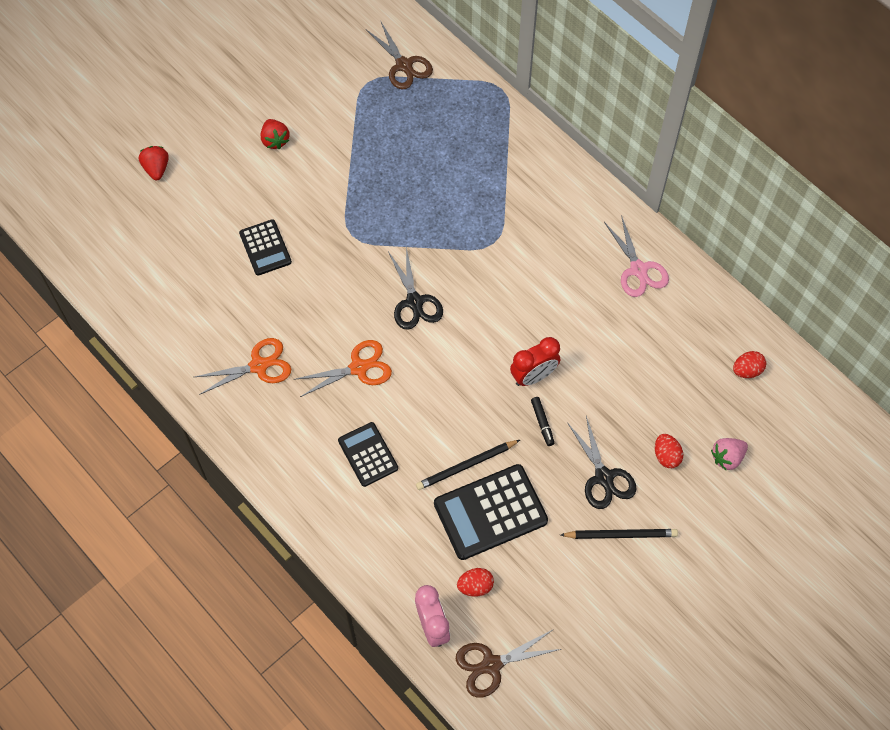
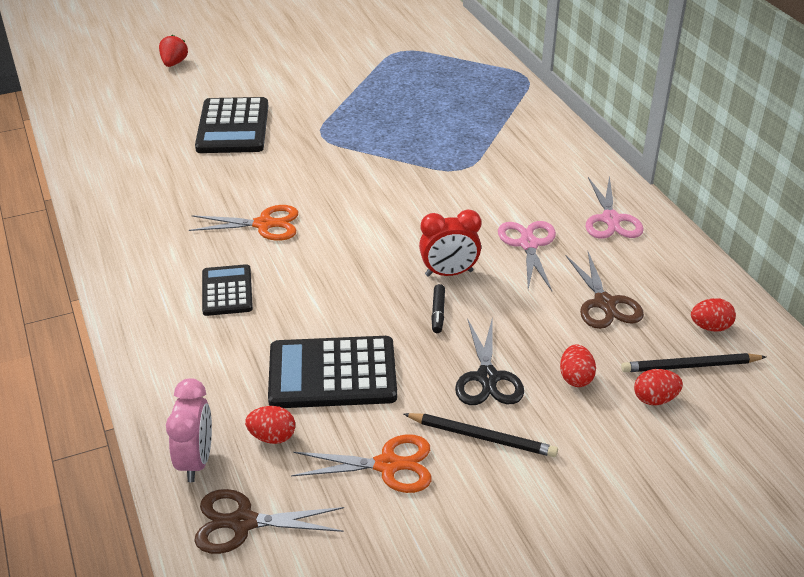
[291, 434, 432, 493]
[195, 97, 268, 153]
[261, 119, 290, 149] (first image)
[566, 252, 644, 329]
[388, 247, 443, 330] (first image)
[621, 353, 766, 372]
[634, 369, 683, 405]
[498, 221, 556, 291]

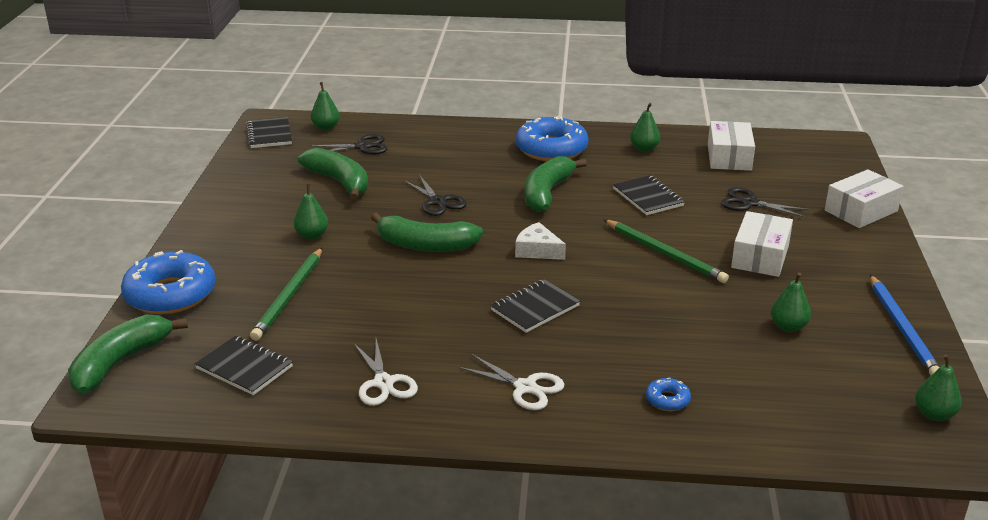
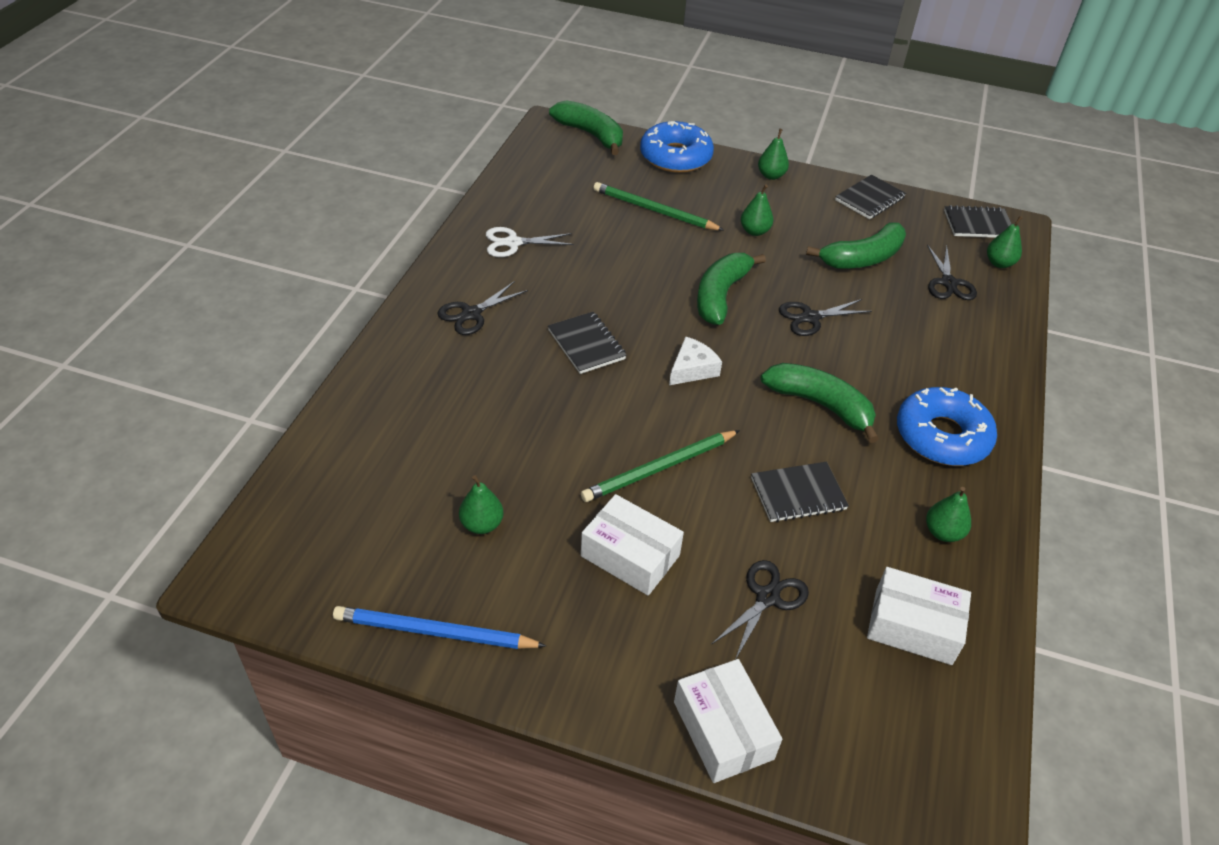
[835, 175, 906, 219]
[437, 281, 528, 335]
[646, 378, 691, 411] (first image)
[758, 129, 789, 180]

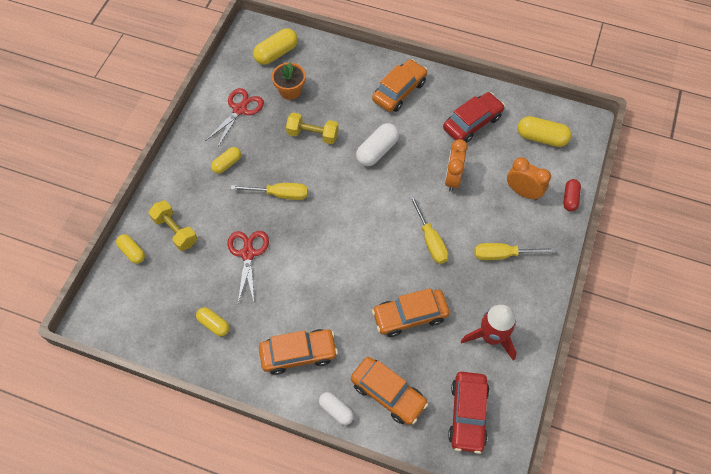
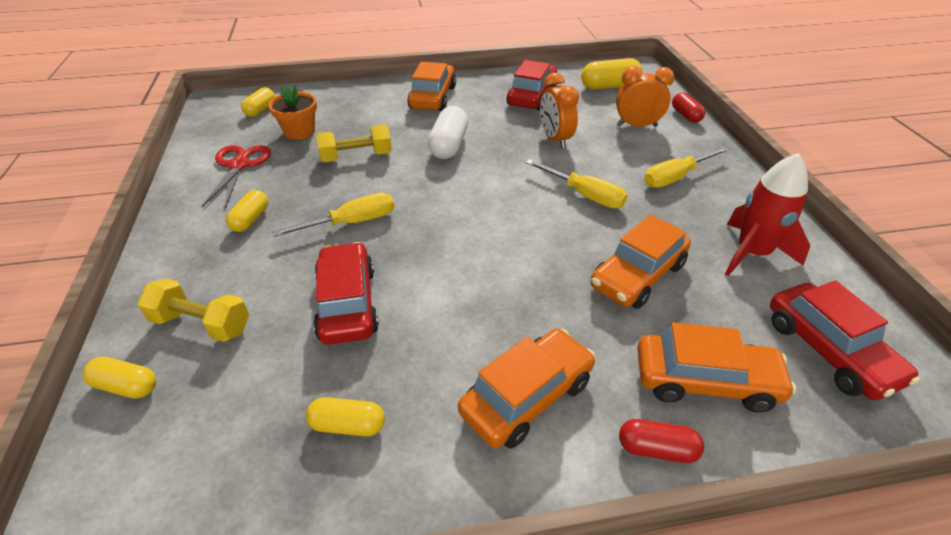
[313, 242, 379, 345]
[241, 87, 275, 117]
[619, 419, 704, 463]

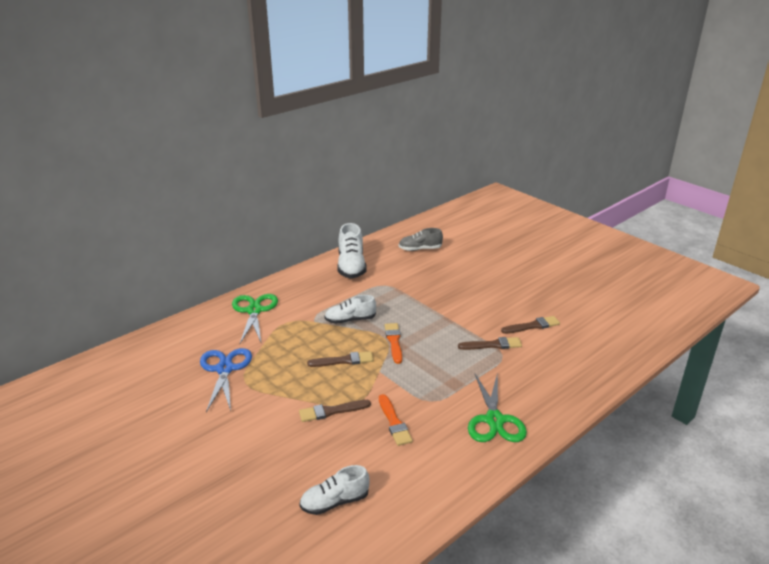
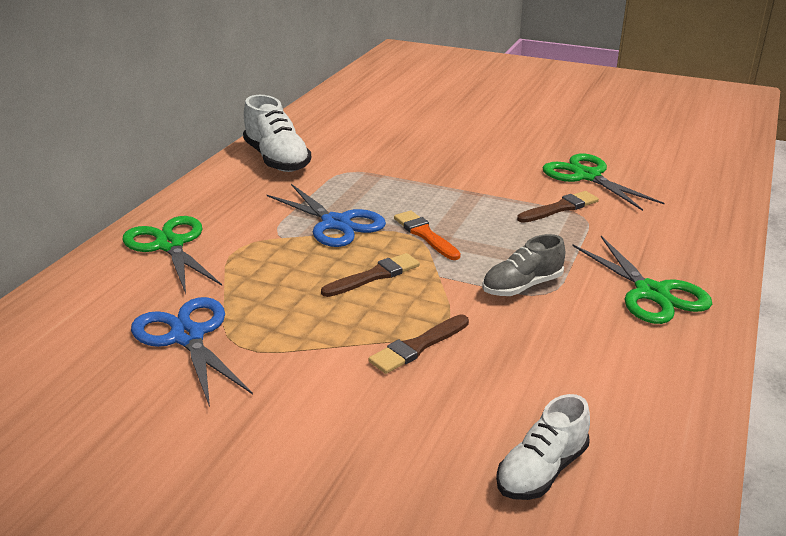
[267, 184, 386, 247]
[379, 394, 413, 446] (first image)
[482, 234, 565, 296]
[543, 153, 665, 211]

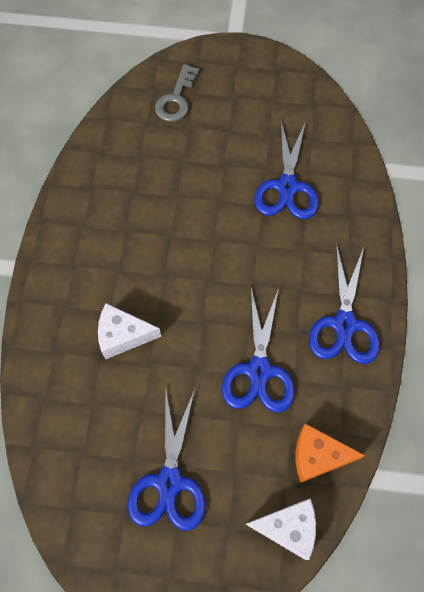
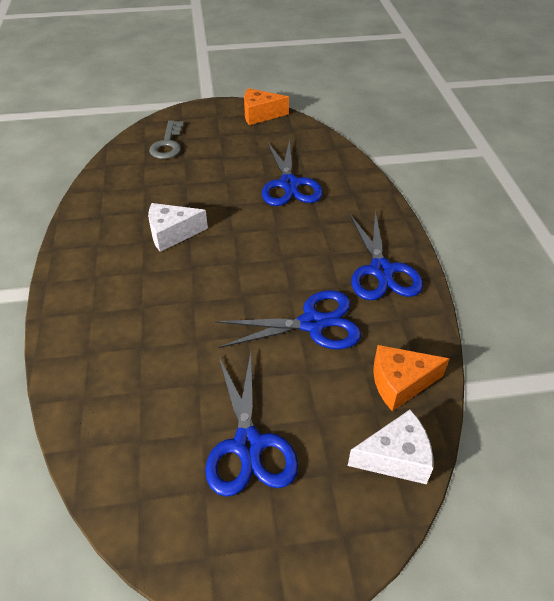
[148, 203, 208, 252]
[215, 290, 361, 349]
[244, 88, 289, 125]

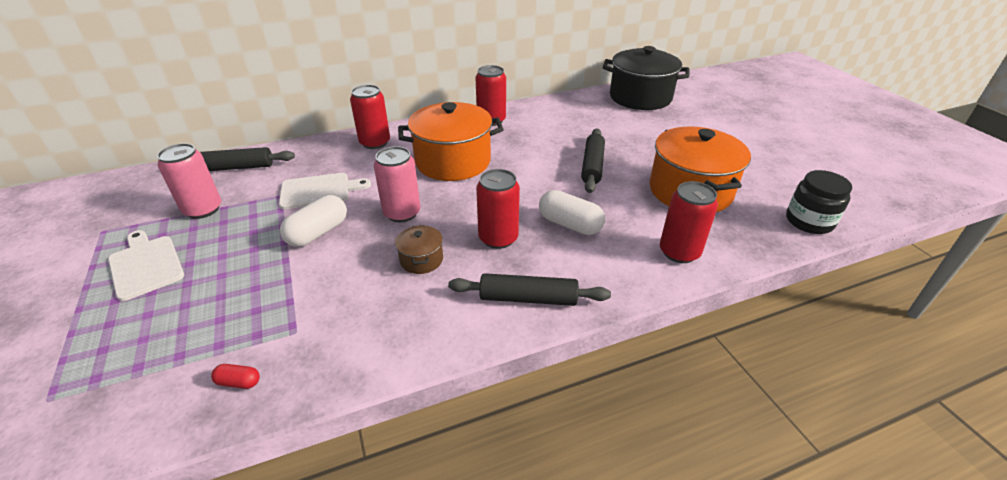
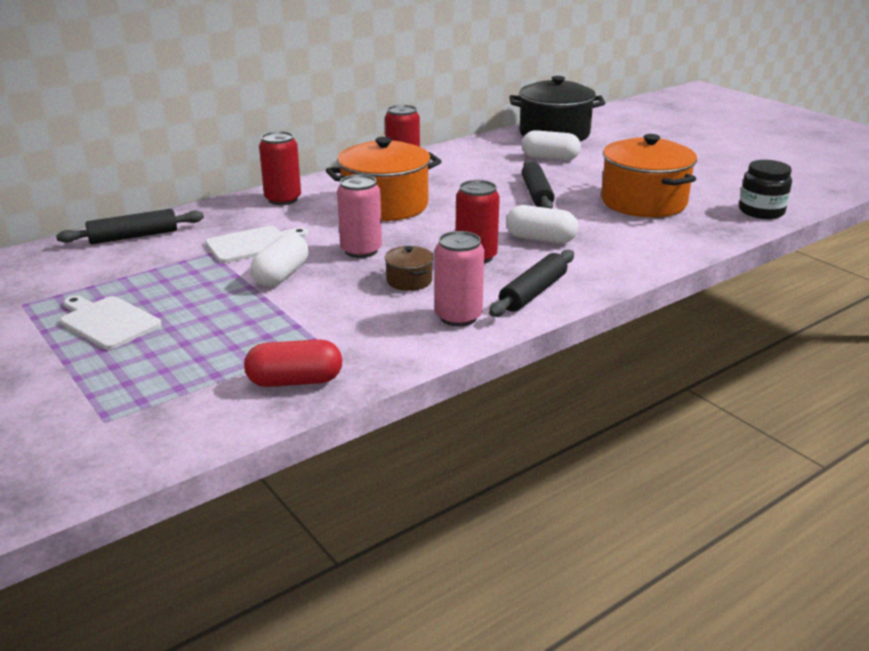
[435, 231, 484, 326]
[244, 339, 342, 387]
[489, 250, 574, 317]
[660, 181, 718, 263] (first image)
[522, 130, 581, 161]

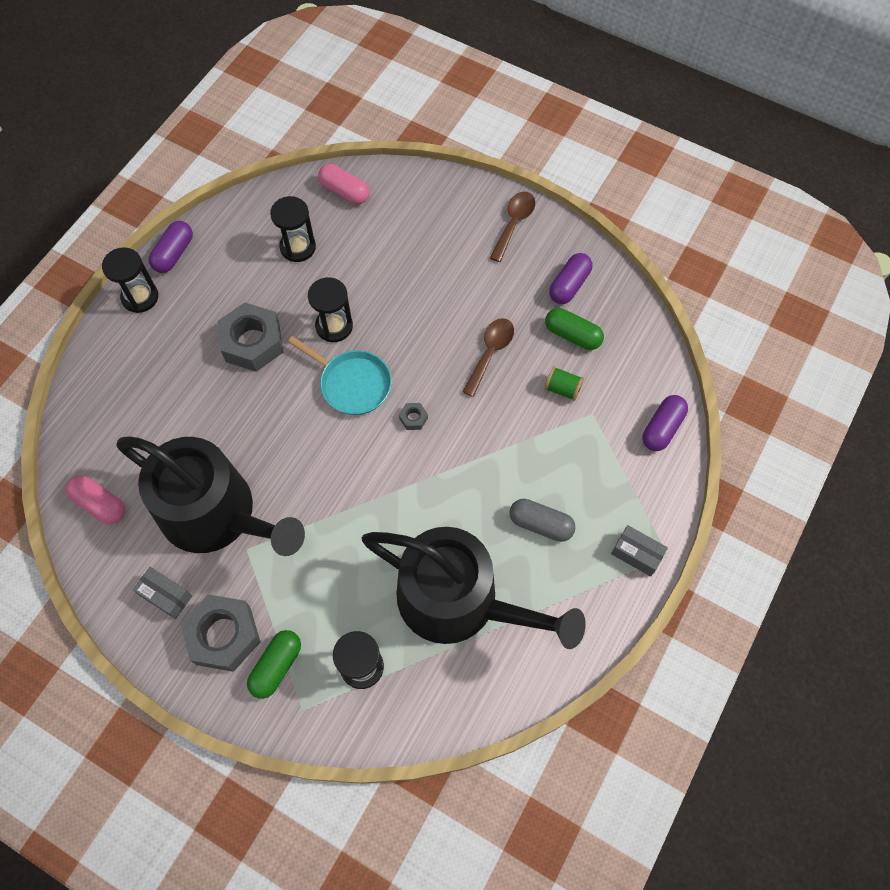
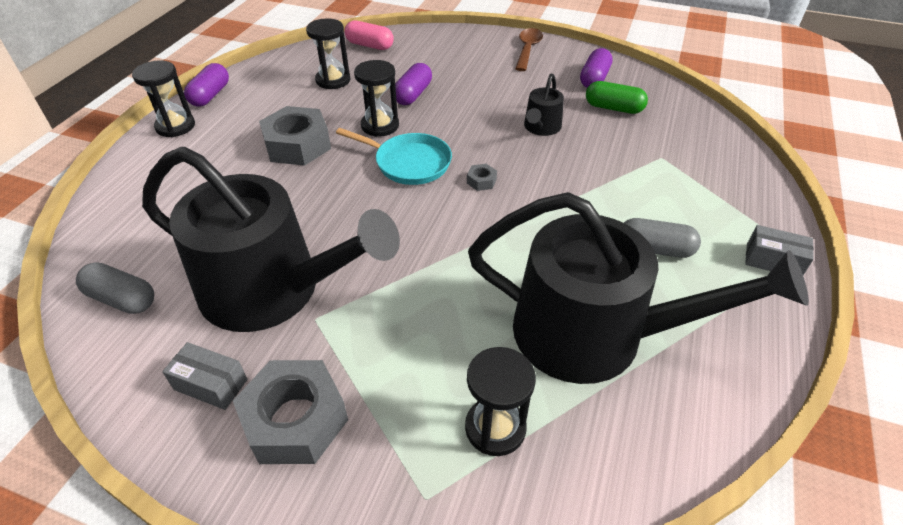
[76, 263, 154, 314]
[247, 630, 301, 699] (first image)
[524, 74, 564, 136]
[544, 366, 584, 401] (first image)
[395, 63, 432, 105]

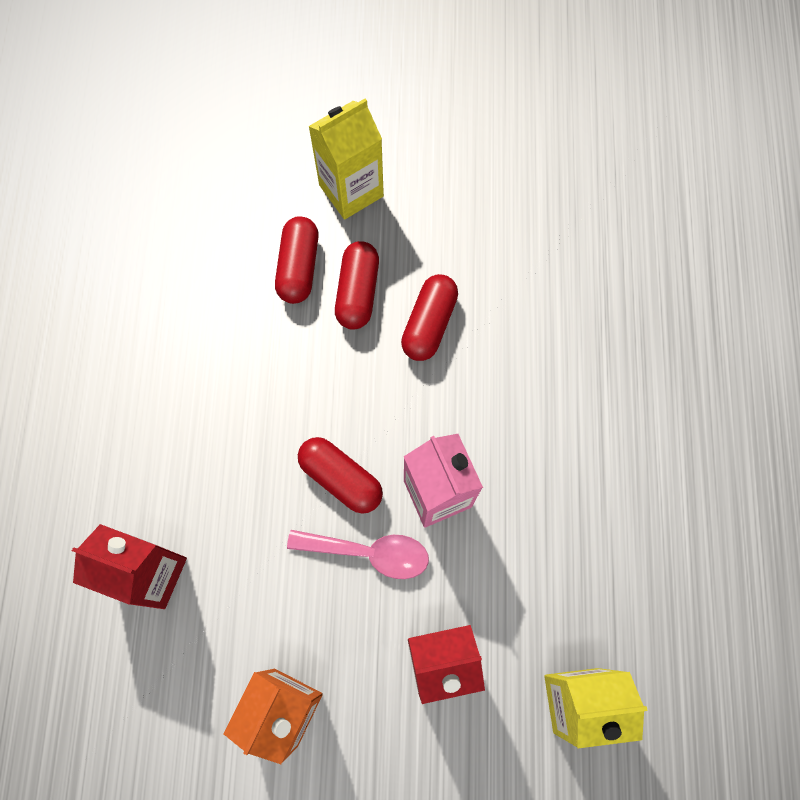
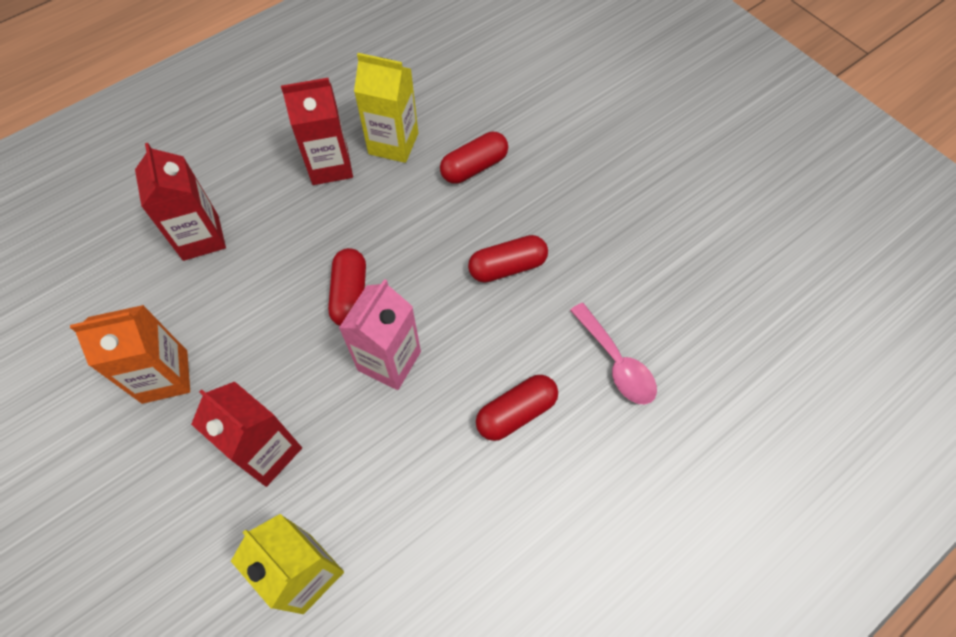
[570, 303, 657, 404]
[354, 53, 418, 163]
[476, 375, 558, 441]
[281, 78, 353, 185]

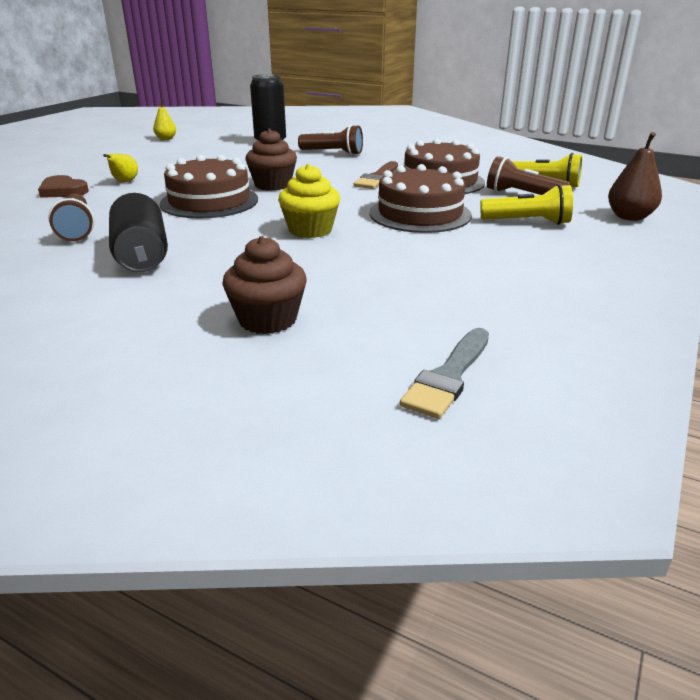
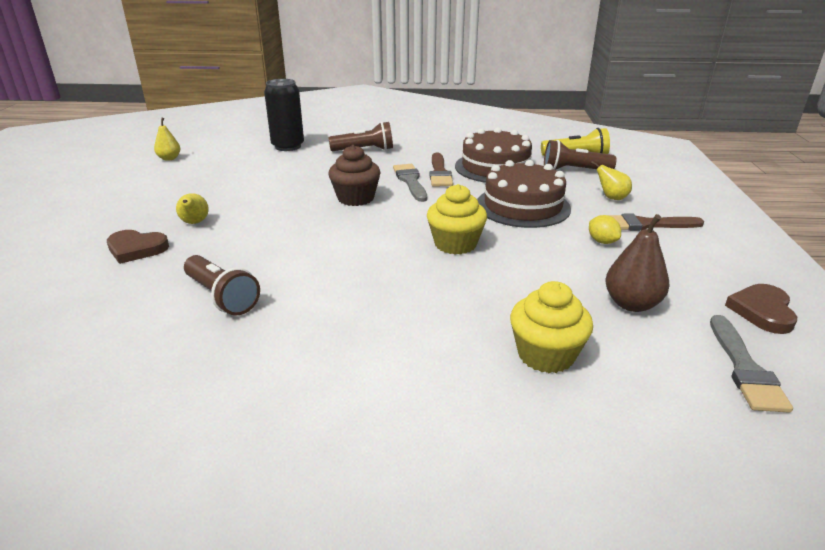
[109, 193, 168, 272] (first image)
[160, 155, 258, 218] (first image)
[510, 281, 593, 373]
[591, 161, 632, 200]
[605, 214, 670, 312]
[393, 164, 427, 202]
[589, 215, 621, 244]
[608, 214, 704, 231]
[725, 284, 797, 334]

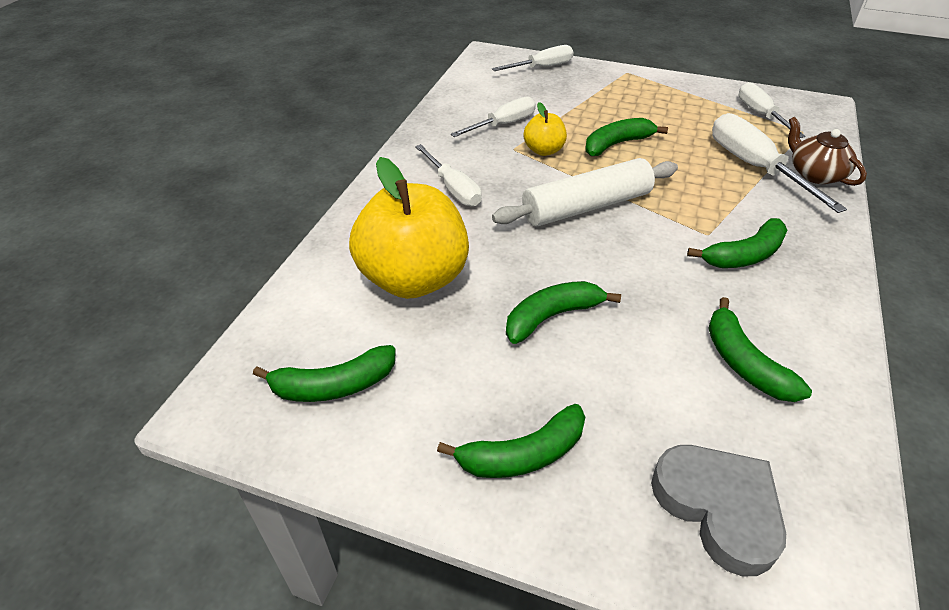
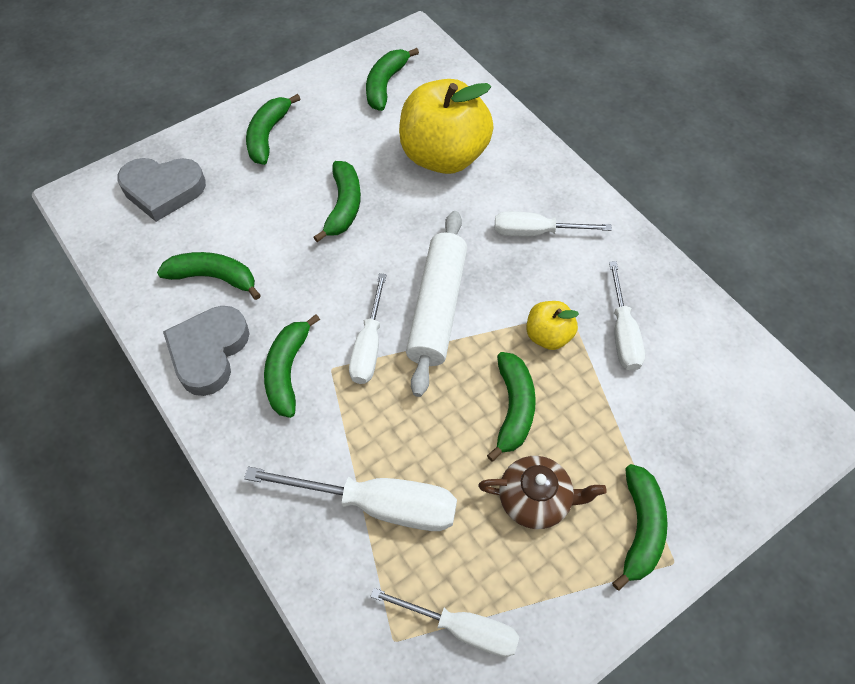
[349, 273, 387, 384]
[478, 456, 606, 529]
[163, 306, 249, 396]
[612, 464, 668, 591]

